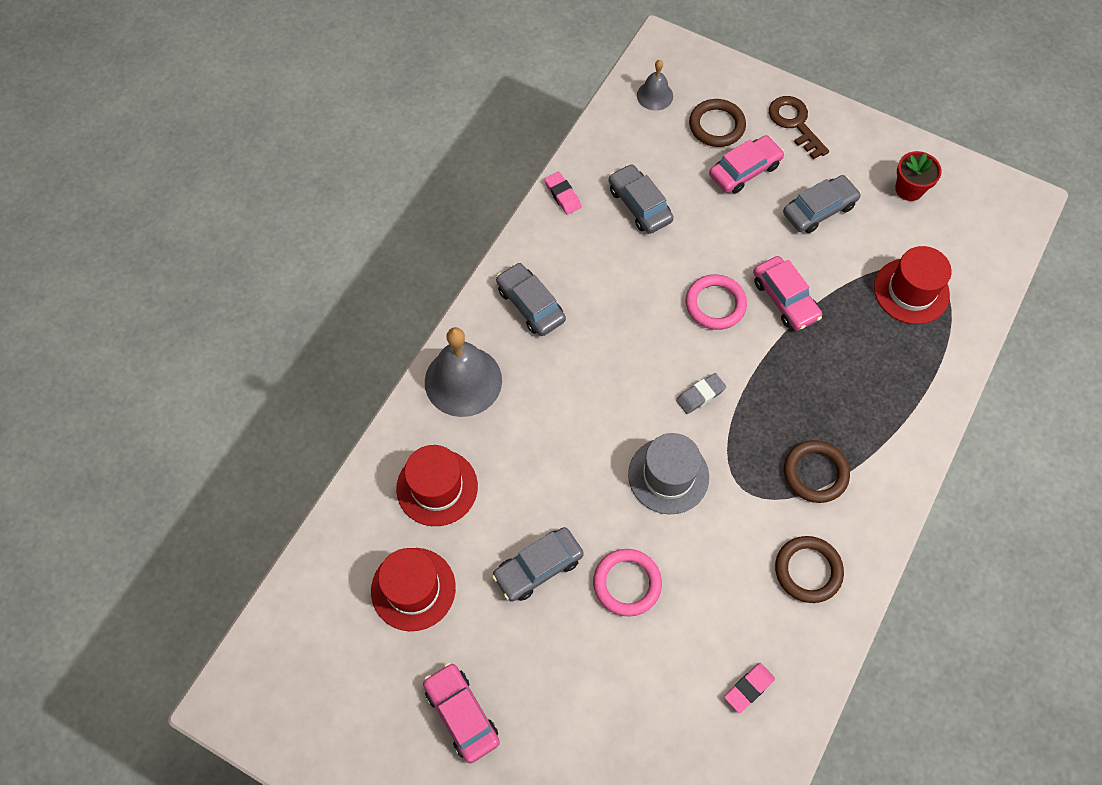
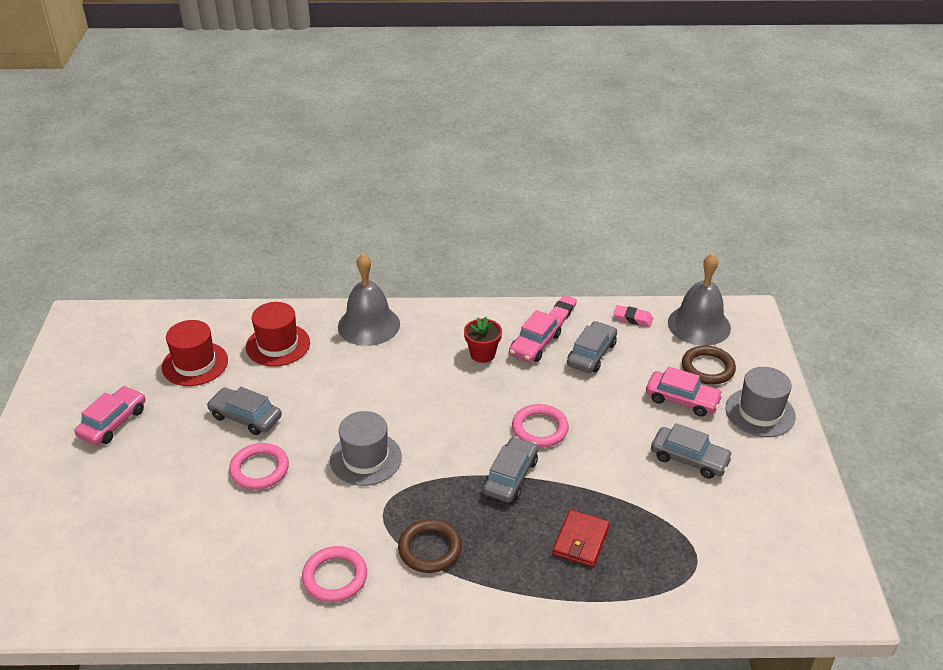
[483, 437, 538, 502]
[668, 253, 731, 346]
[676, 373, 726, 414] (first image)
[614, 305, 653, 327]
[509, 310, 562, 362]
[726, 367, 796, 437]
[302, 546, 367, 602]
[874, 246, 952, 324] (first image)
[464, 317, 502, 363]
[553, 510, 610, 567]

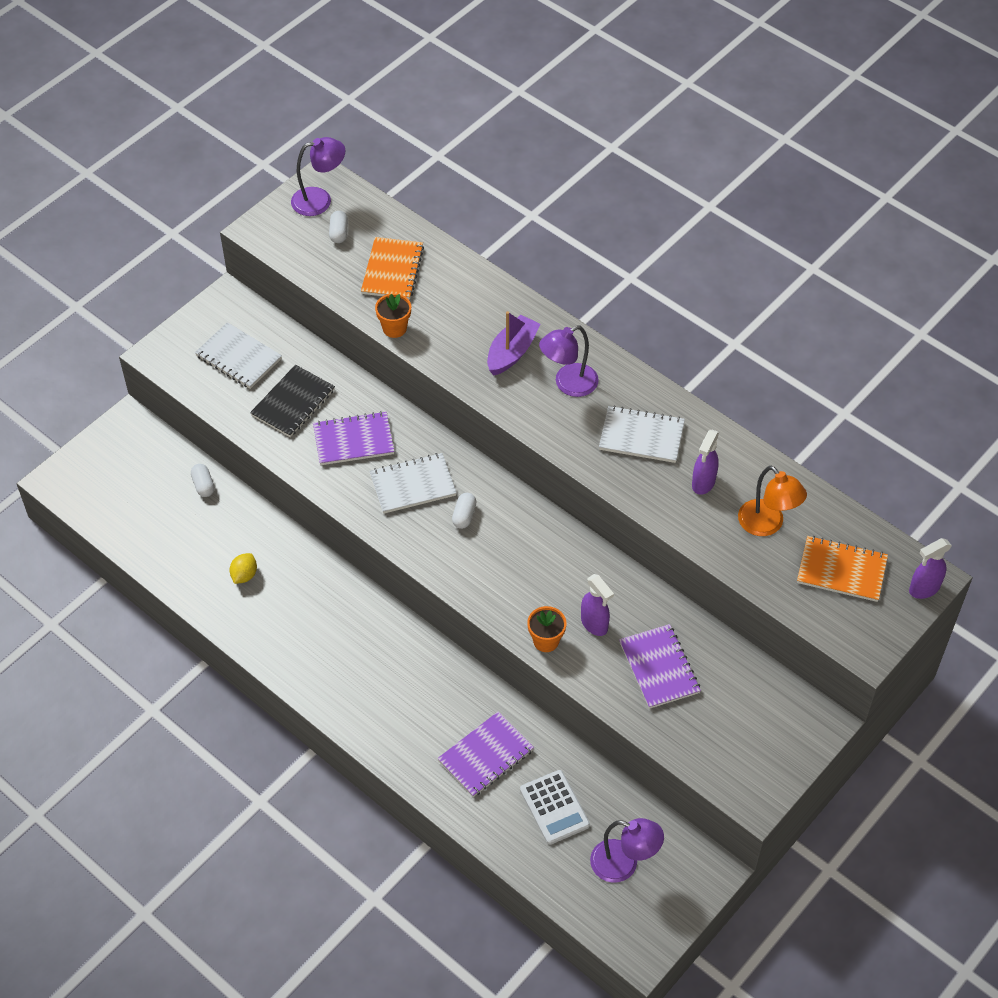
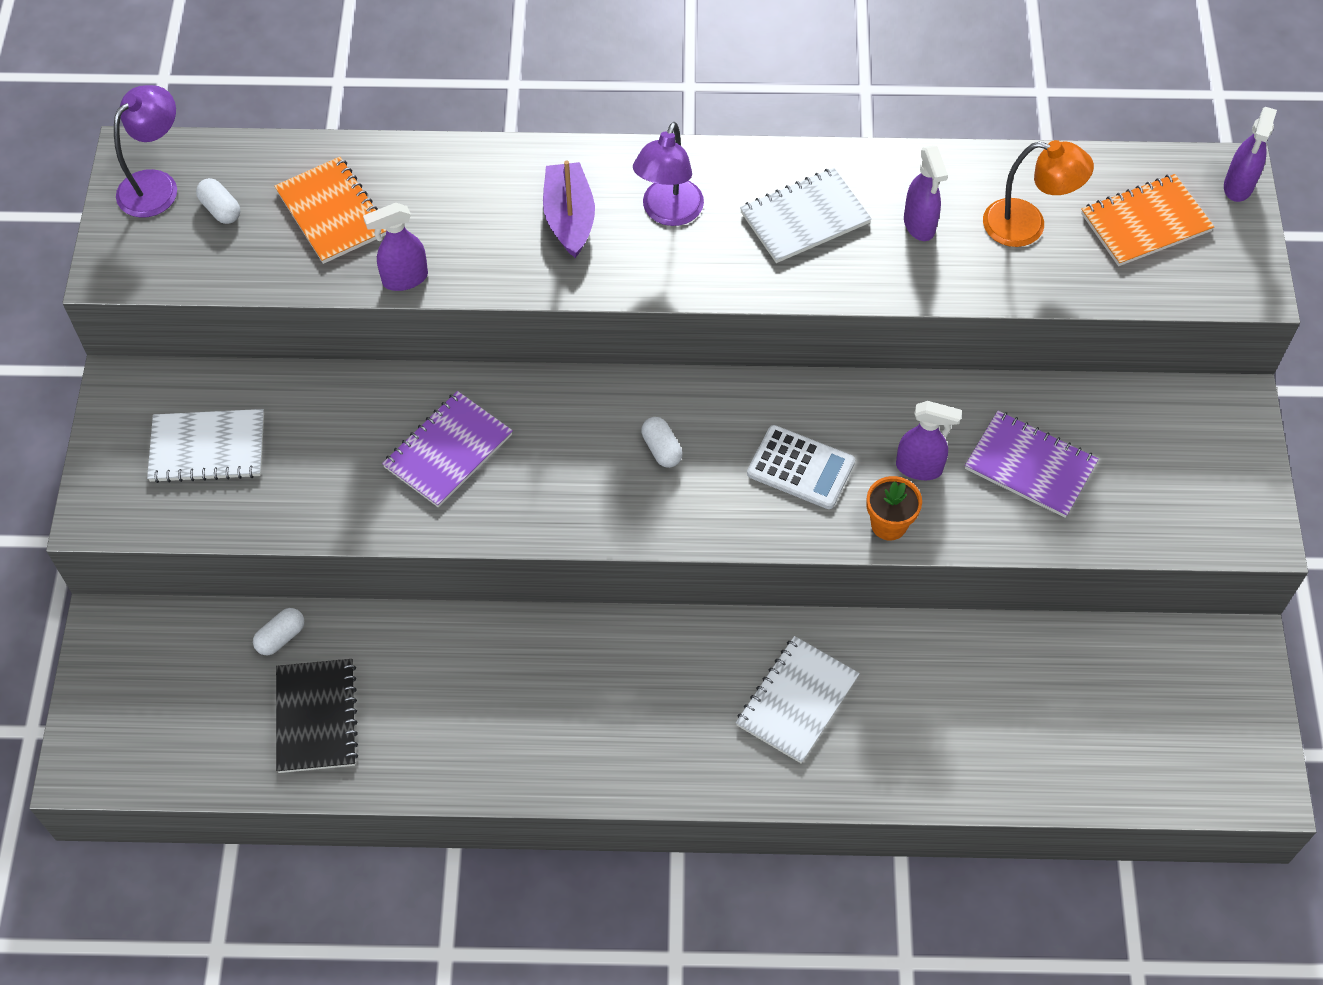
[253, 608, 304, 655]
[230, 553, 257, 584] (first image)
[276, 659, 358, 773]
[736, 636, 860, 764]
[363, 203, 428, 291]
[438, 711, 534, 797] (first image)
[747, 425, 855, 509]
[590, 818, 664, 883] (first image)

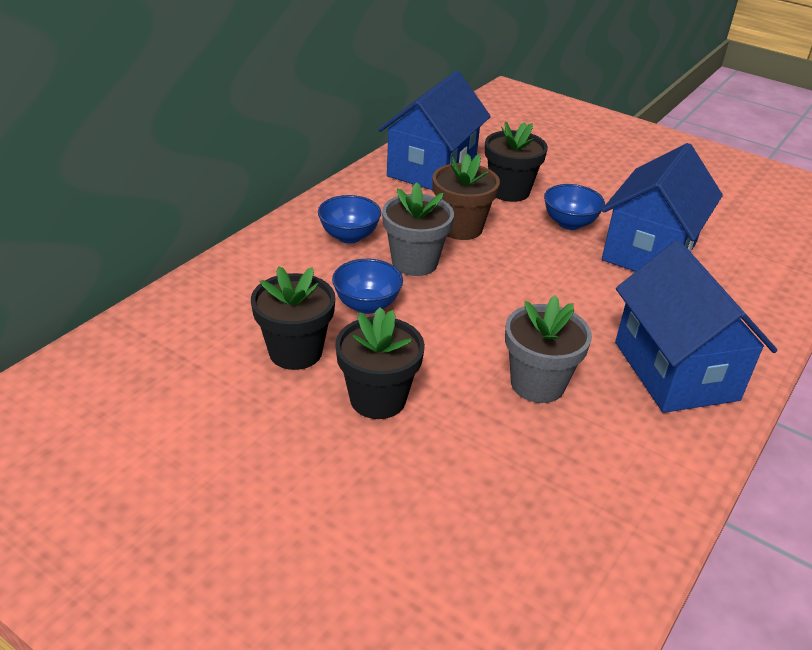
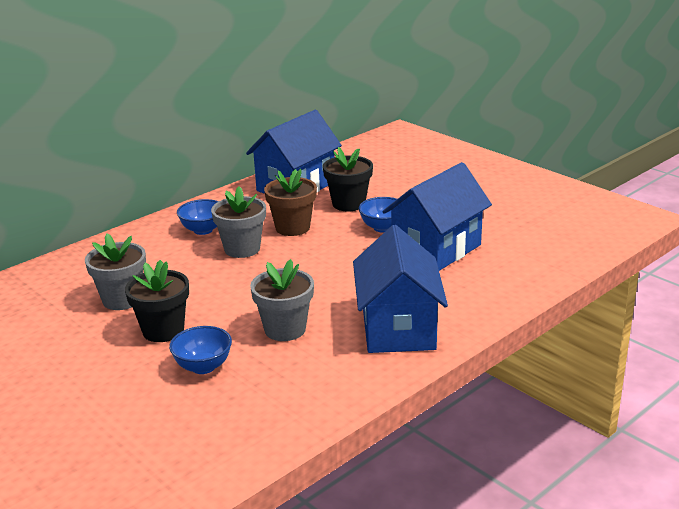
[85, 234, 146, 310]
[169, 326, 232, 374]

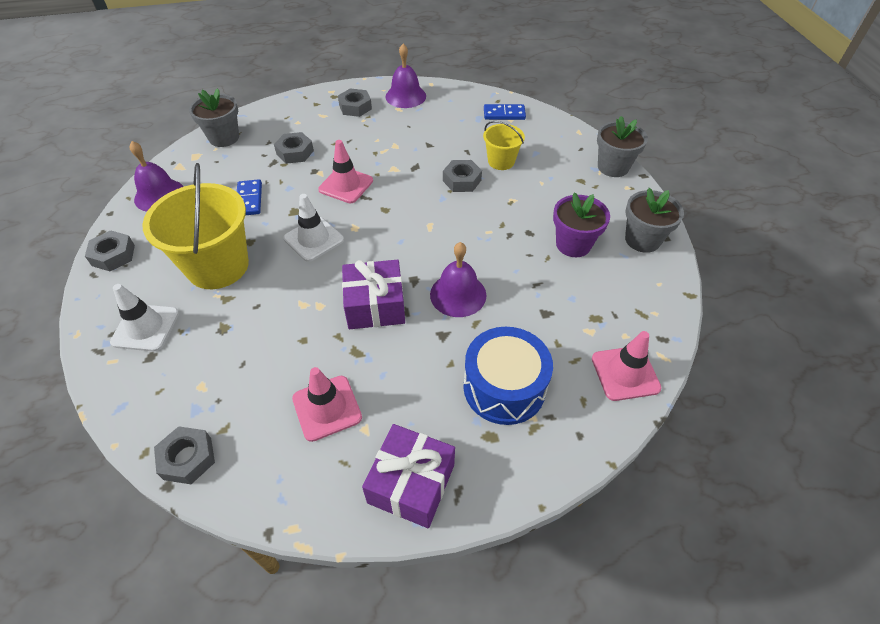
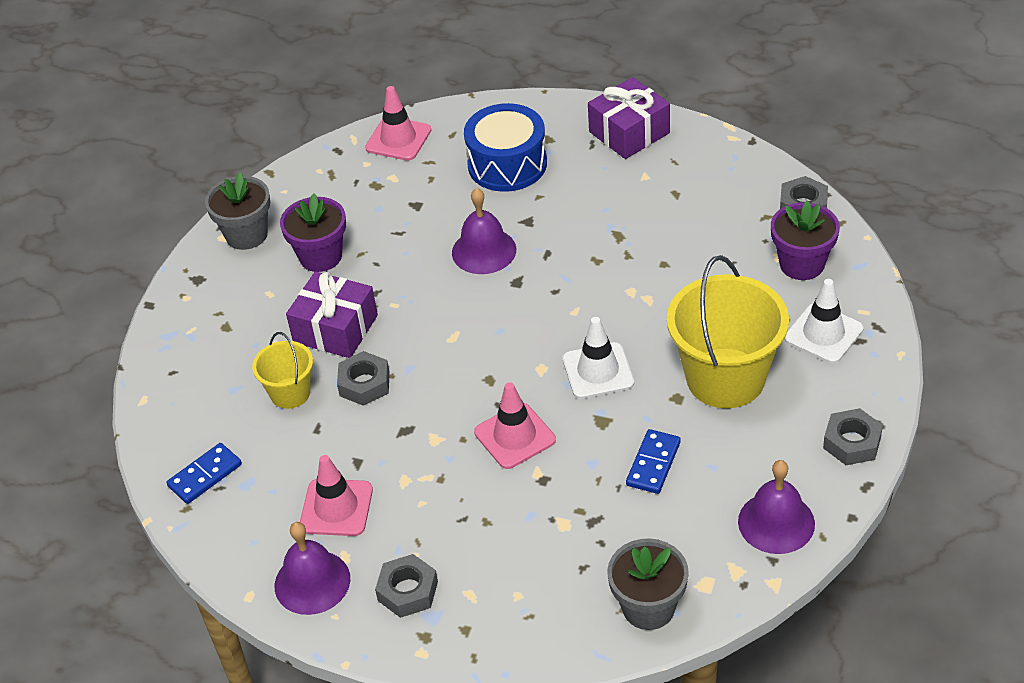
[274, 132, 314, 164] (first image)
[300, 455, 373, 536]
[286, 272, 378, 358]
[166, 443, 242, 504]
[597, 116, 648, 177] (first image)
[771, 200, 840, 280]

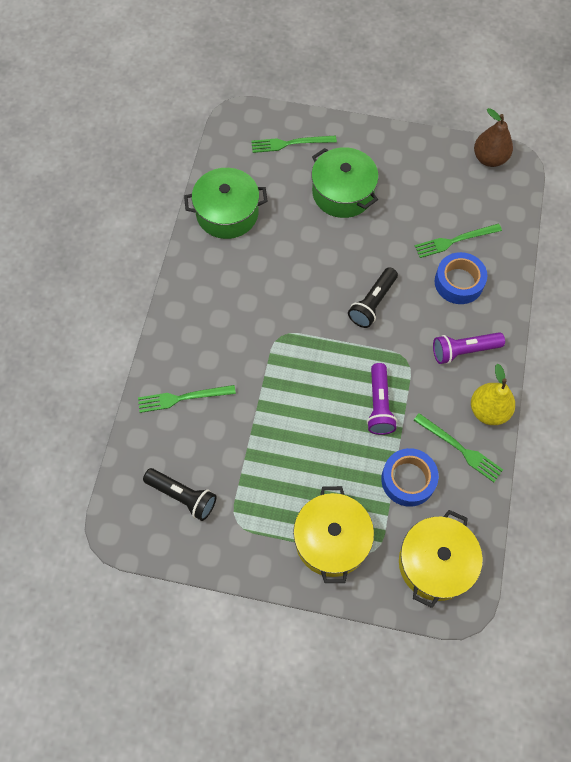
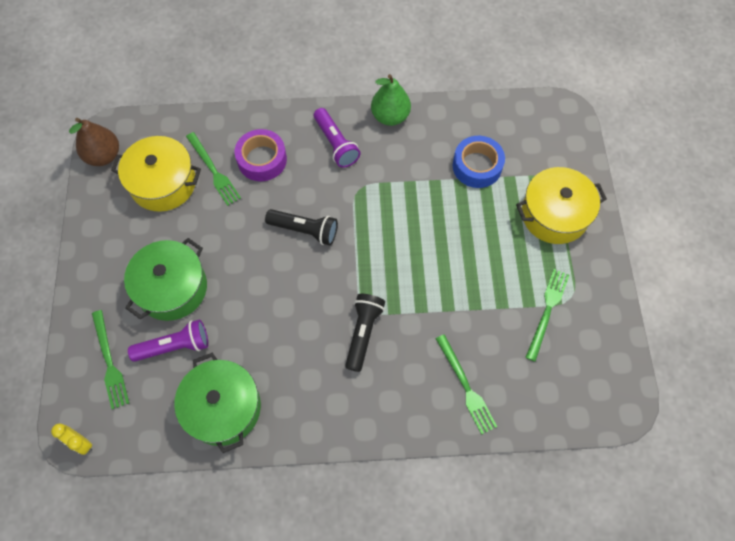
[345, 294, 385, 372]
[128, 320, 208, 362]
[111, 136, 201, 212]
[525, 269, 569, 362]
[235, 129, 287, 181]
[371, 74, 411, 126]
[51, 423, 92, 455]

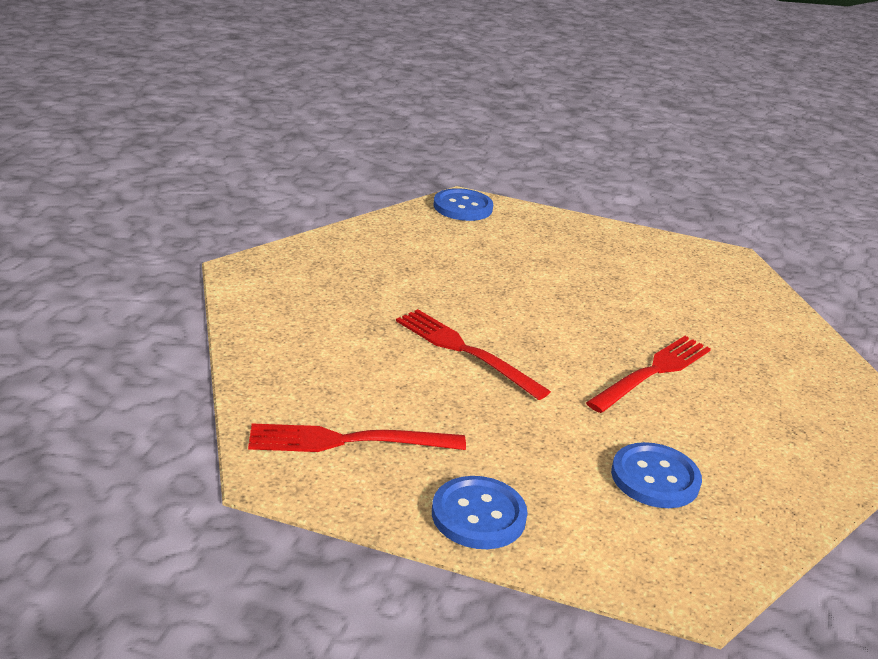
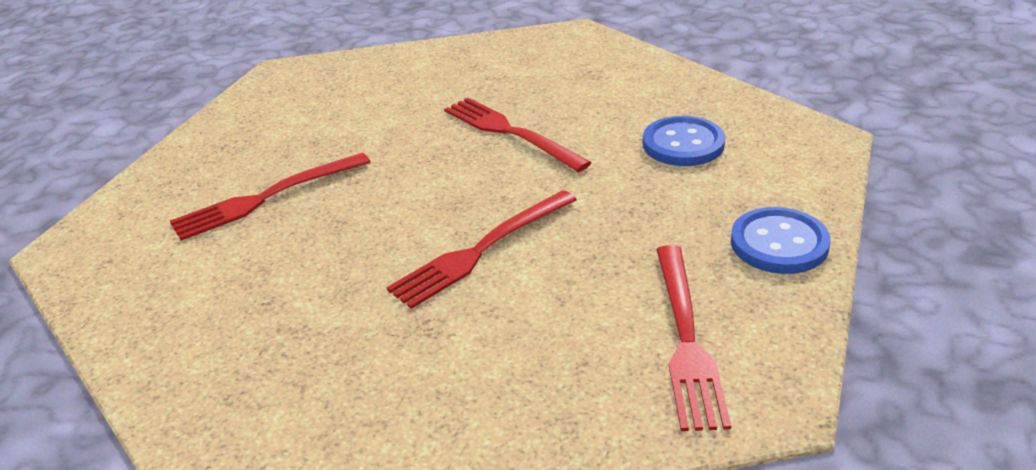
[434, 188, 493, 221] (first image)
[170, 153, 371, 241]

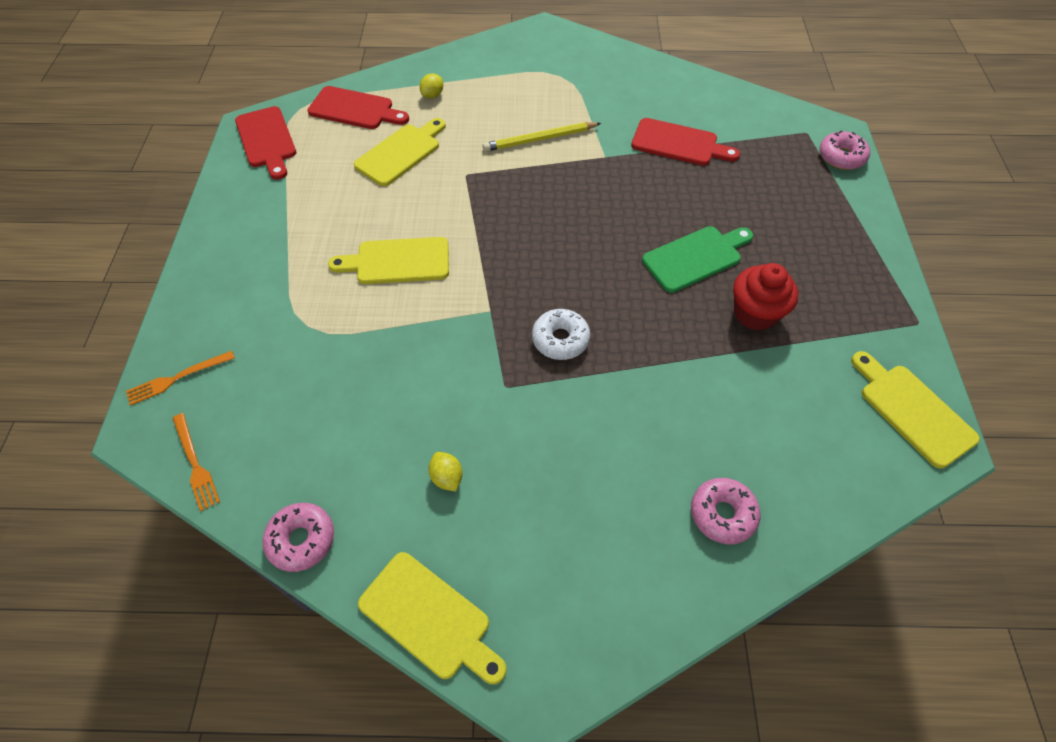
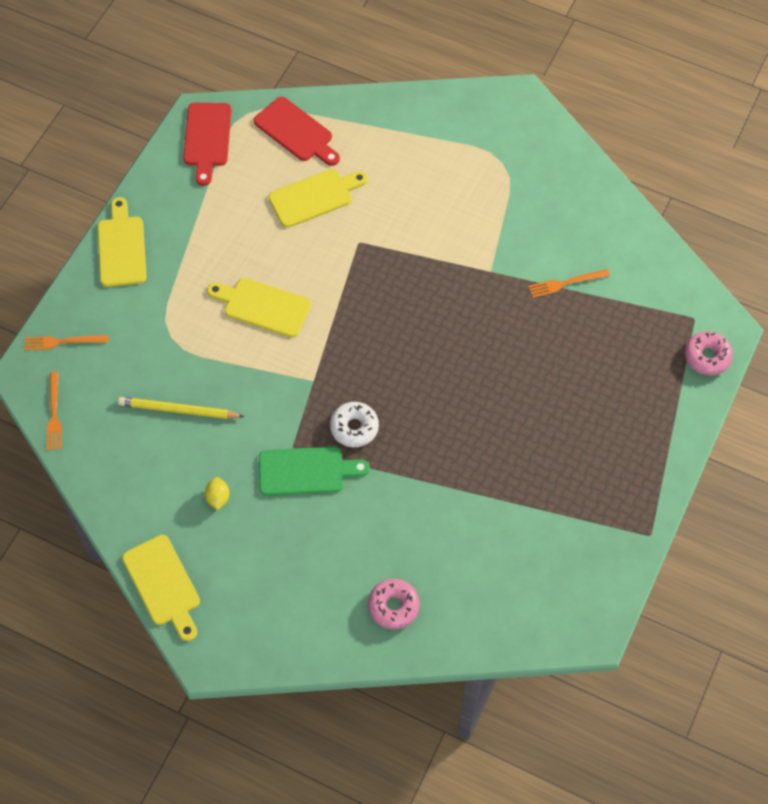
[262, 503, 334, 572] (first image)
[420, 73, 443, 98] (first image)
[118, 397, 245, 419]
[528, 269, 610, 298]
[259, 446, 370, 496]
[733, 263, 798, 331] (first image)
[98, 197, 147, 287]

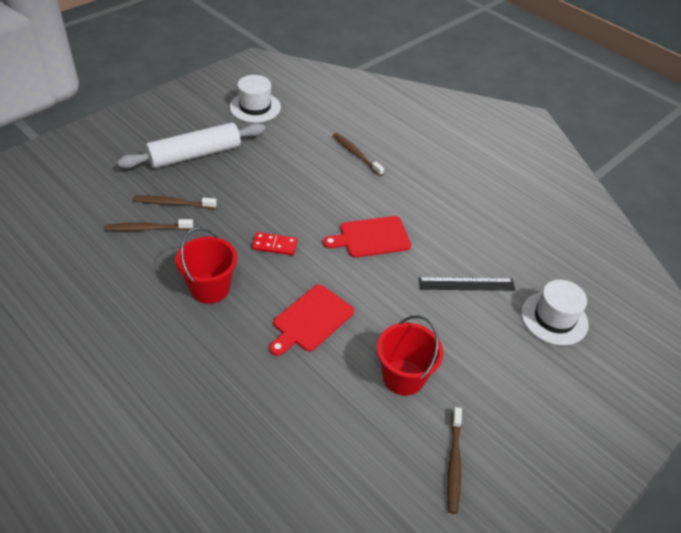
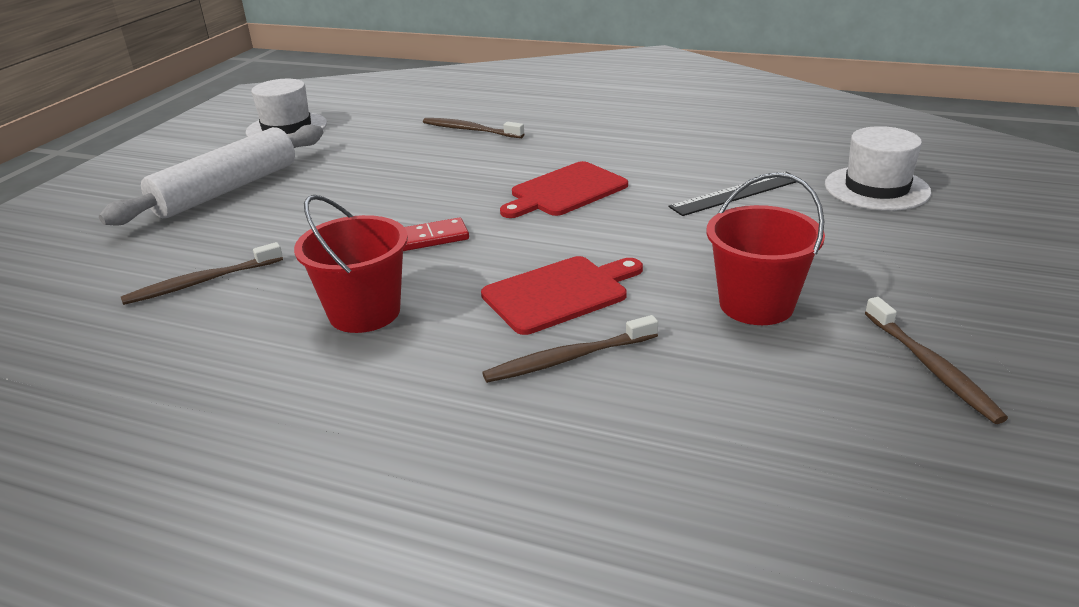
[482, 315, 658, 383]
[481, 256, 643, 335]

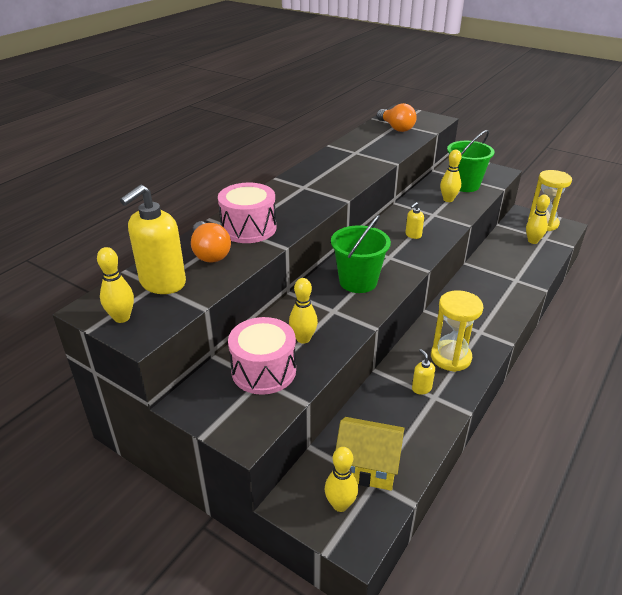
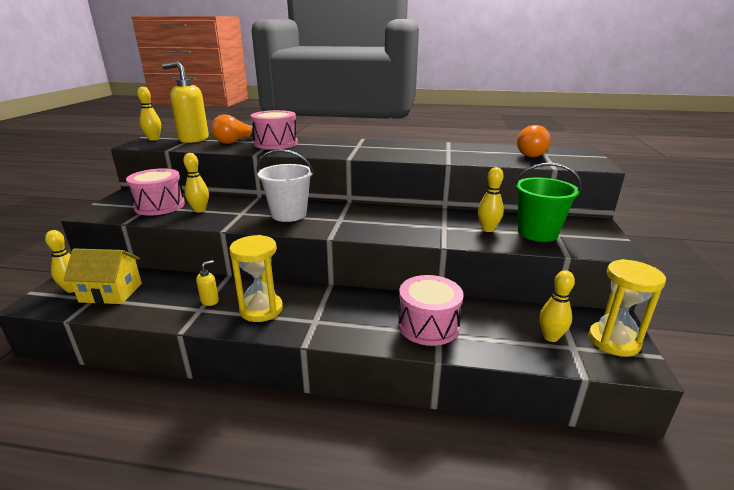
[256, 149, 314, 222]
[63, 249, 142, 304]
[405, 202, 424, 239] (first image)
[398, 275, 464, 346]

